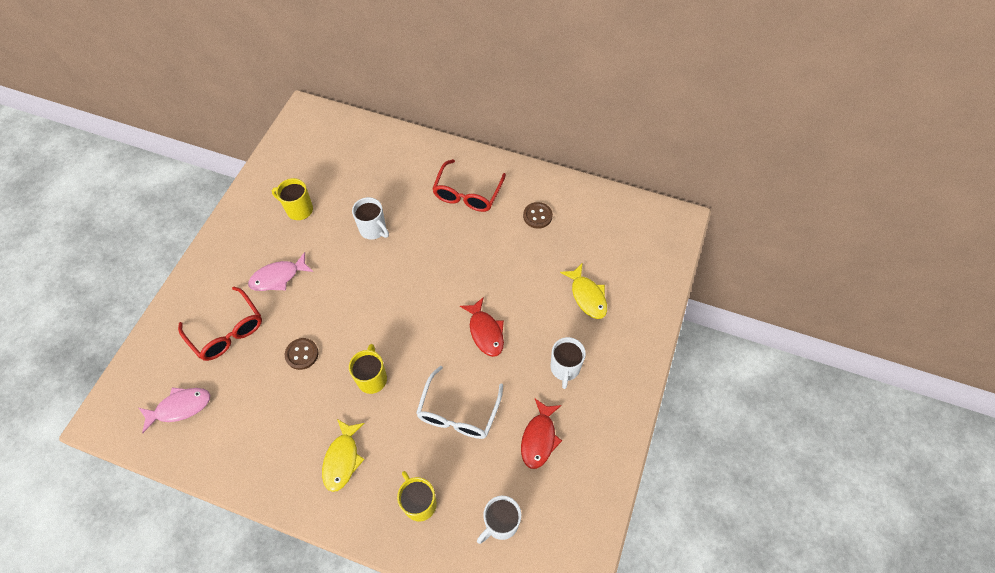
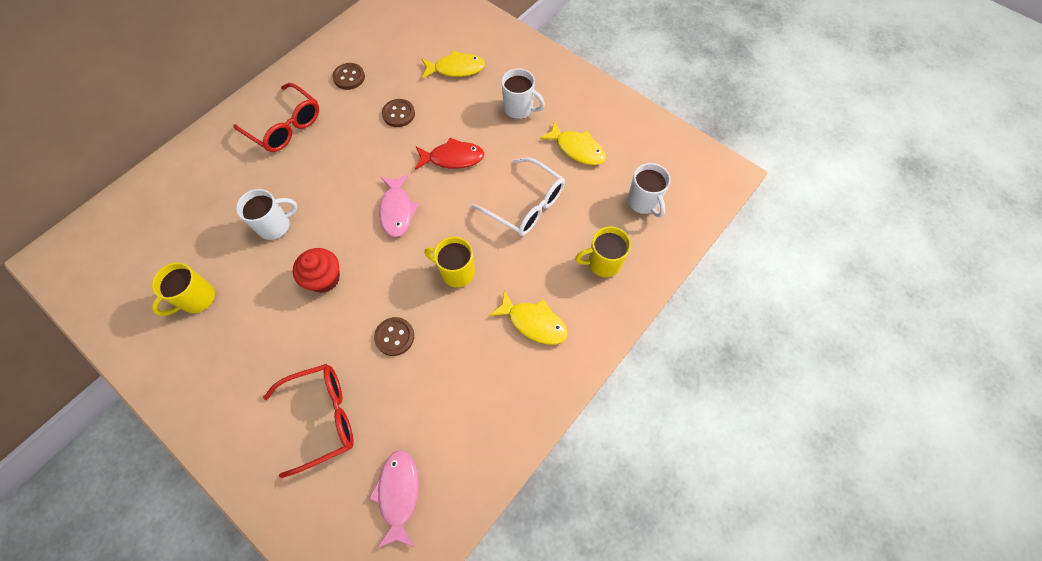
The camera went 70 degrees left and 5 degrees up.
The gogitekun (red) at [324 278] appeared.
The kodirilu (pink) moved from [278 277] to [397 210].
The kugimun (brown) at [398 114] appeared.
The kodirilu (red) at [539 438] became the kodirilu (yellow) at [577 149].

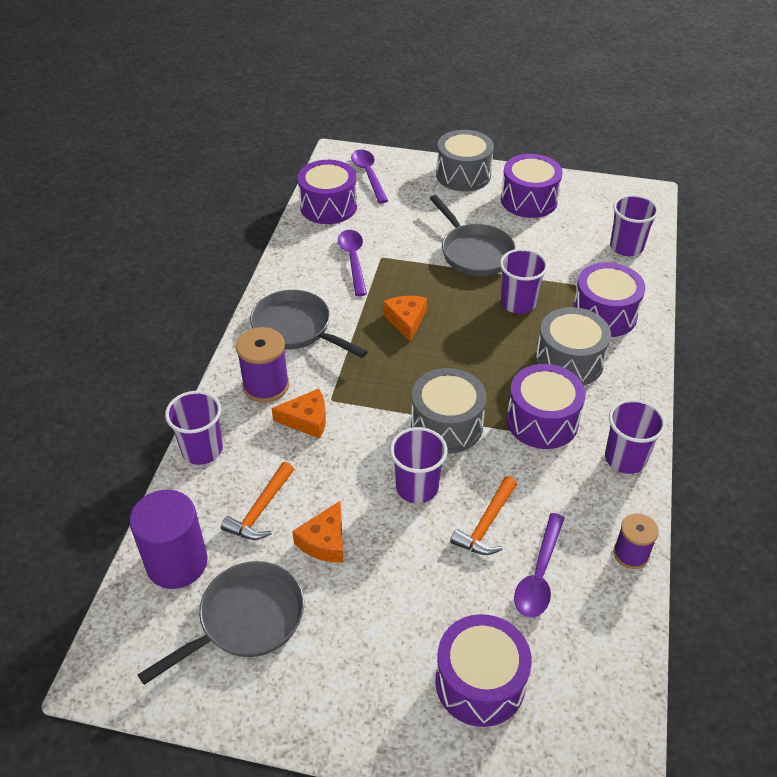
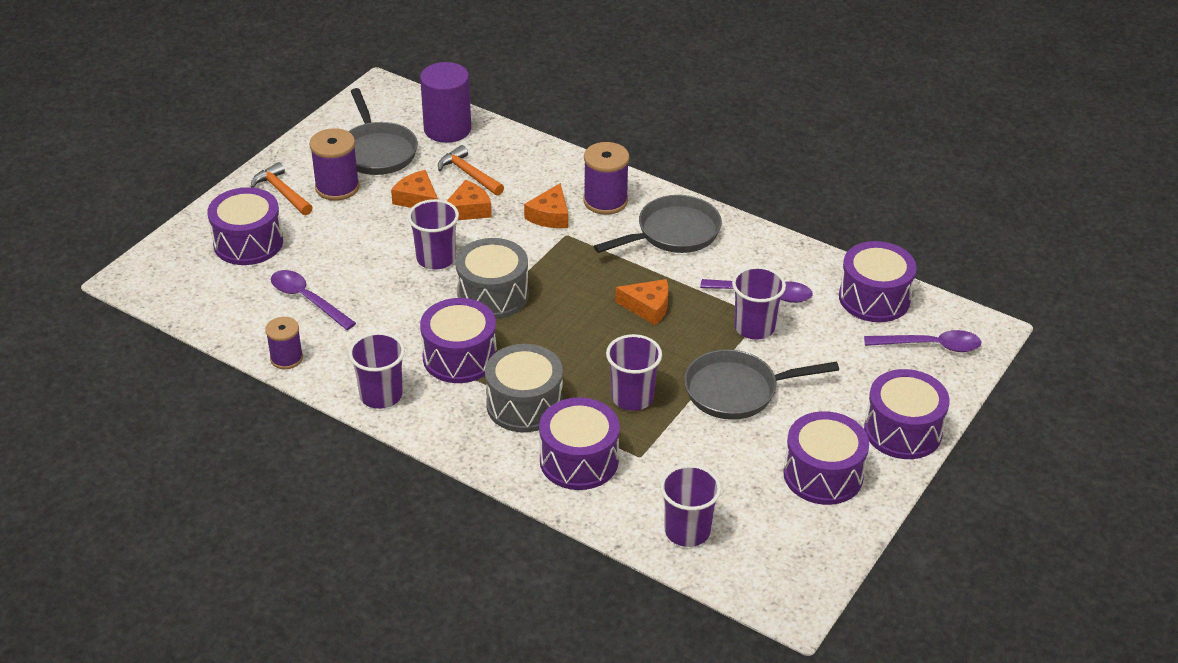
The camera went 110 degrees right and 5 degrees down.
The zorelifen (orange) moved from [486 524] to [282 192].
The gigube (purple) at [337 187] appeared.
The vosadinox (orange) at [468 210] appeared.
The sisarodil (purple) moved from [202 450] to [754 327].
The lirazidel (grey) at [463 175] became the lirazidel (purple) at [903 431].

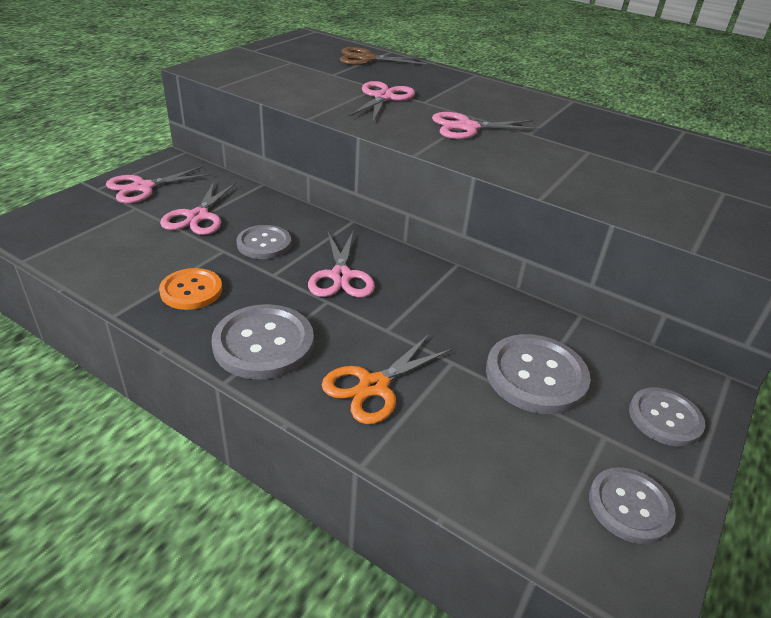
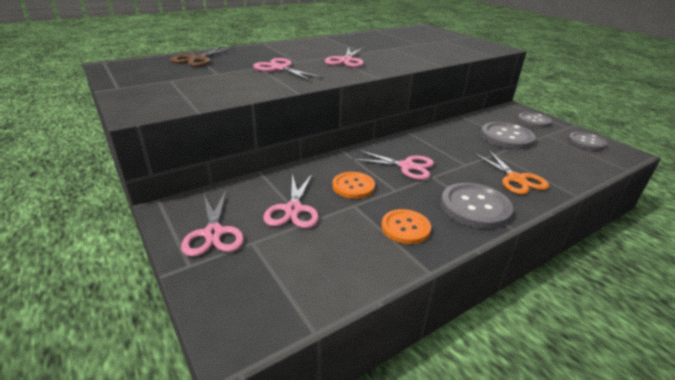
The camera went 65 degrees left and 5 degrees down.
The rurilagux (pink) at [198 216] turned 60 degrees clockwise.
The kugimun (grey) at [264 244] became the kugimun (orange) at [353 186].

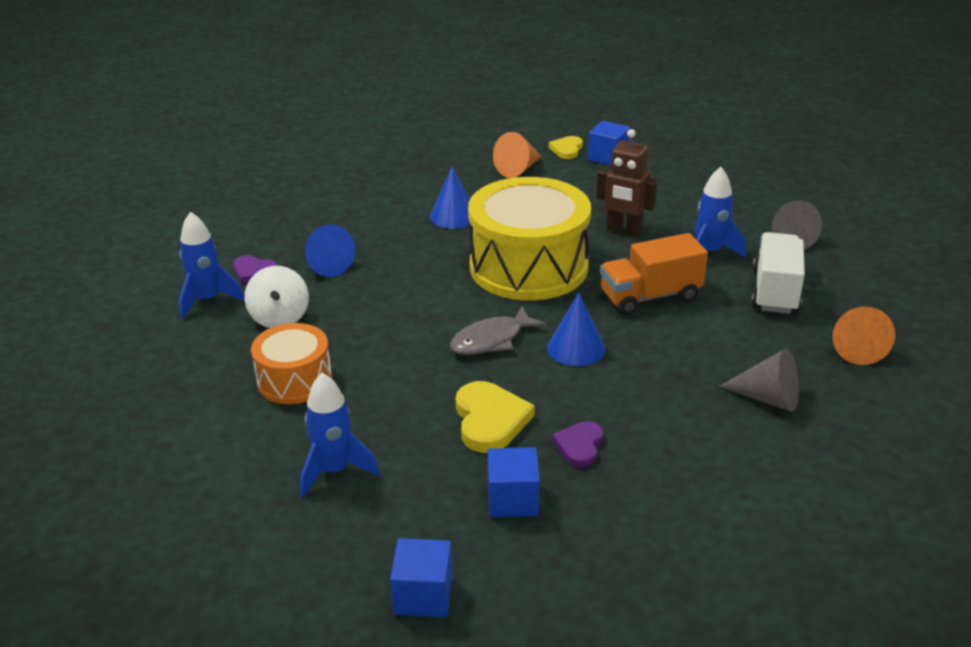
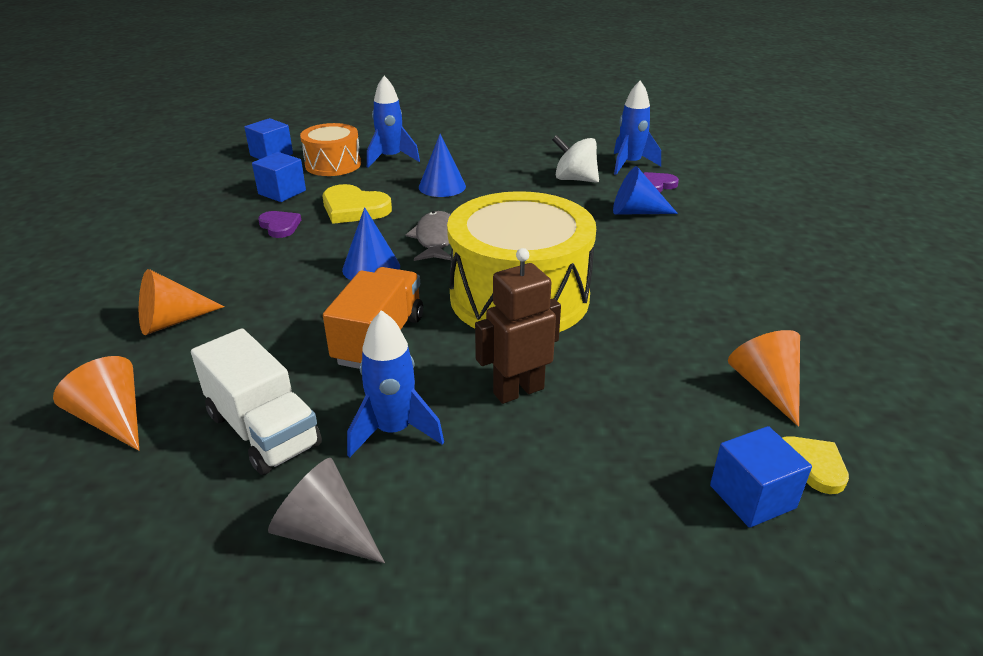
The camera went 125 degrees right and 0 degrees up.
The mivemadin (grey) at [768 398] became the mivemadin (orange) at [172 321].
The lirazidel (orange) moved from [294 380] to [333 164].
The mivemadin (blue) moved from [454 216] to [442 186].

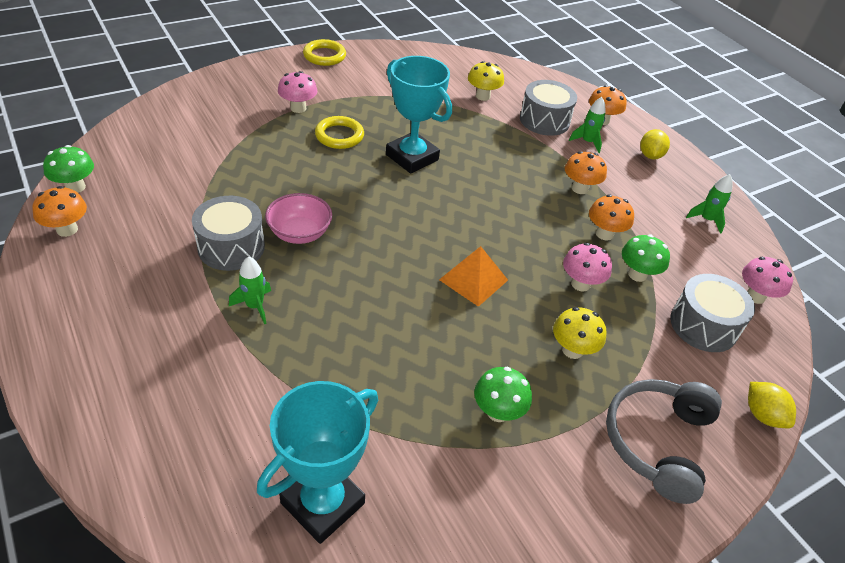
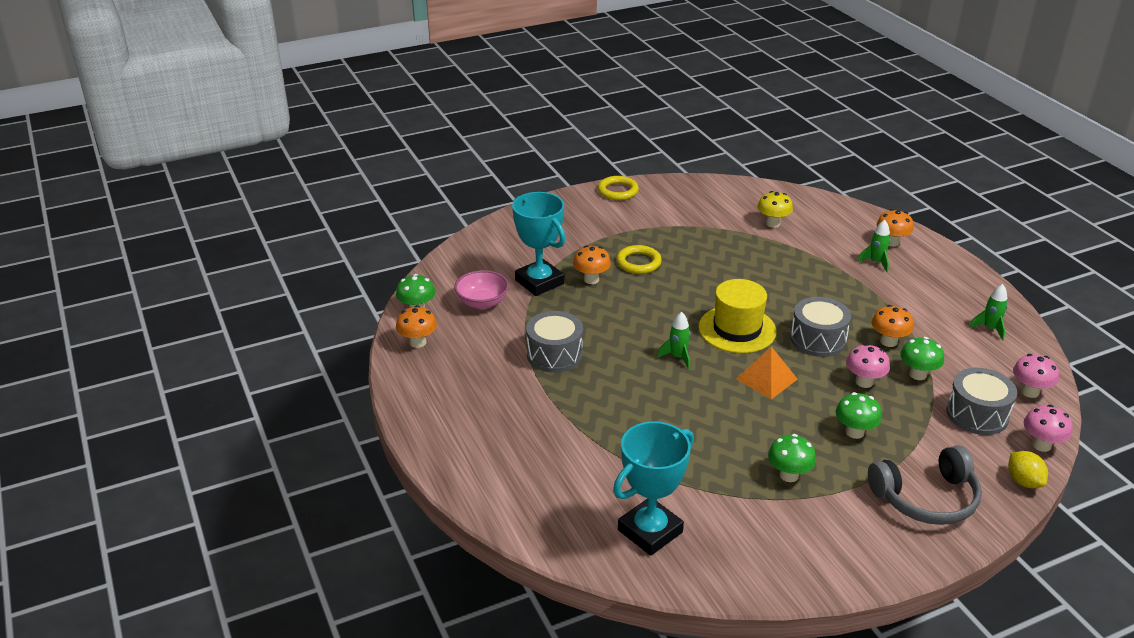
The camera went 10 degrees right and 10 degrees down.
The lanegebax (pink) moved from [300 233] to [482 303].
The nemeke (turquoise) moved from [412 157] to [539 282].
The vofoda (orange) moved from [579 188] to [591 279].
The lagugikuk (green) moved from [255 306] to [678 357].
The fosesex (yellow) at [737 329] appeared.
The lirazidel (grey) moved from [544 120] to [818 339].
The vofoda (yellow) at [572 350] became the vofoda (green) at [854 432].
The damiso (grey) at [657 442] turned 135 degrees counterclockwise.
The vofoda (pink) moved from [298 108] to [1041 445].
The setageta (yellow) at [650 155] disappeared.

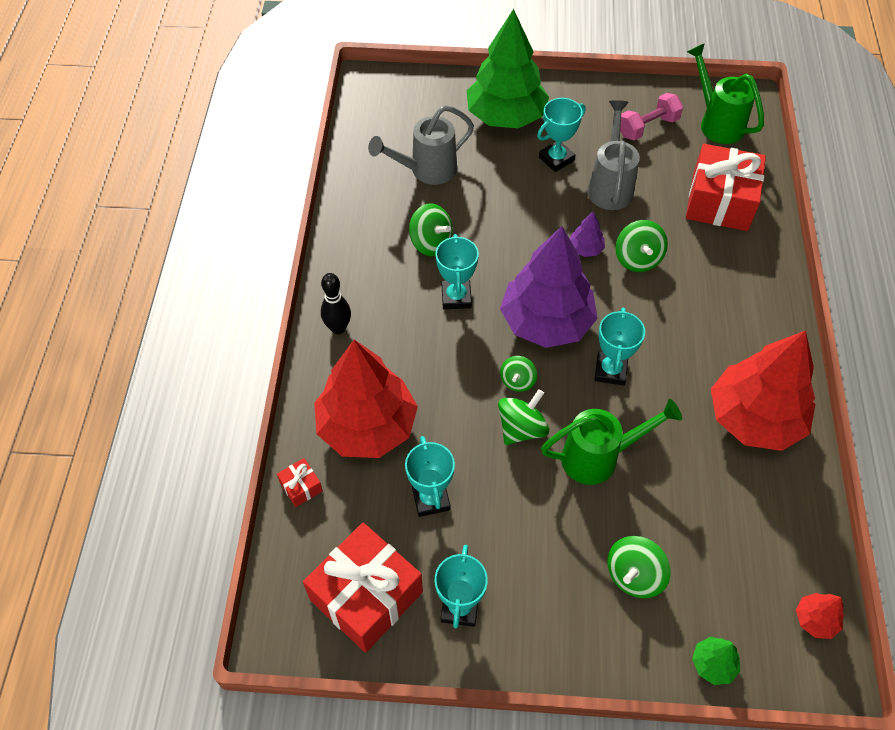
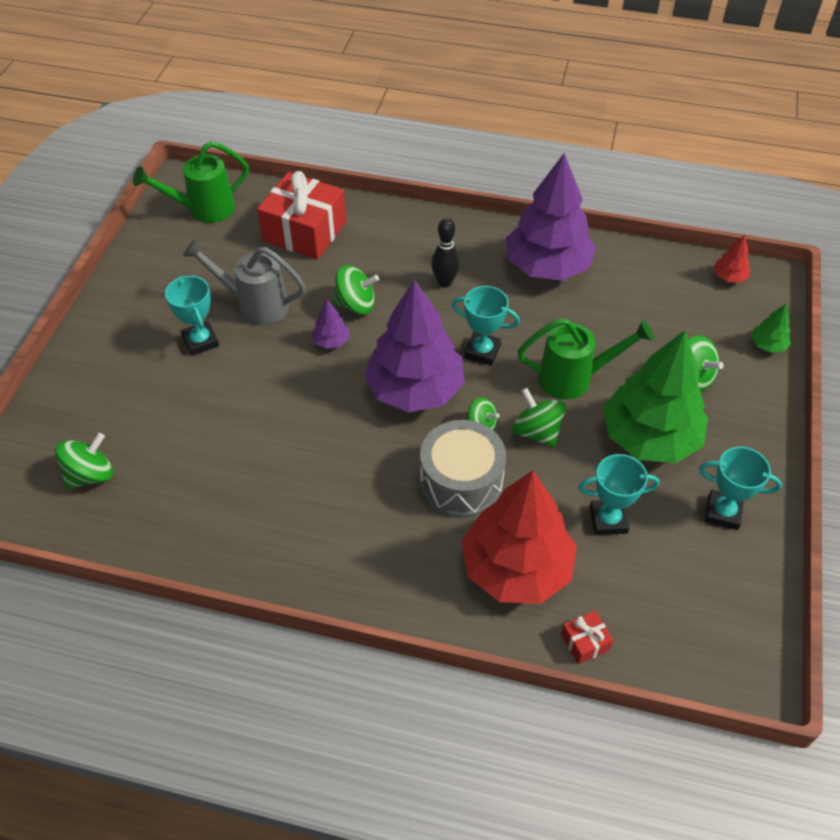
The camera went 80 degrees left and 5 degrees down.
The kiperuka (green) moved from [431 243] to [90 475].
The lirazidel (grey) at [461 482] appeared.
The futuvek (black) moved from [338 328] to [445 282].
The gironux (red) at [754 418] became the gironux (purple) at [547 266].
The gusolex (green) at [599 457] turned 90 degrees clockwise.
The gironux (green) moved from [505 116] to [649 437].
The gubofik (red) at [366 595] disappeared.
The gusolex (grey) at [426 171] disappeared.
The nemeke (turquoise) at [456 297] disappeared.
The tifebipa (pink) at [648 127] disappeared.

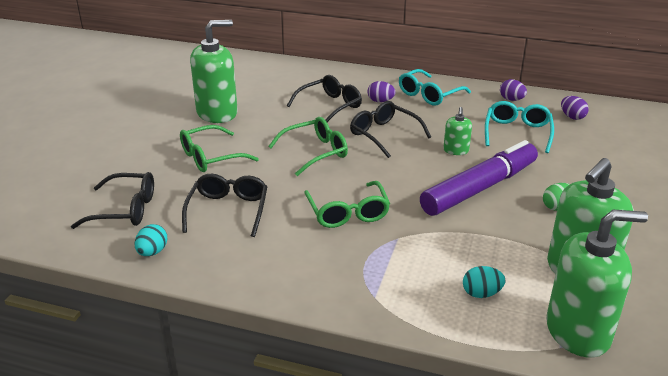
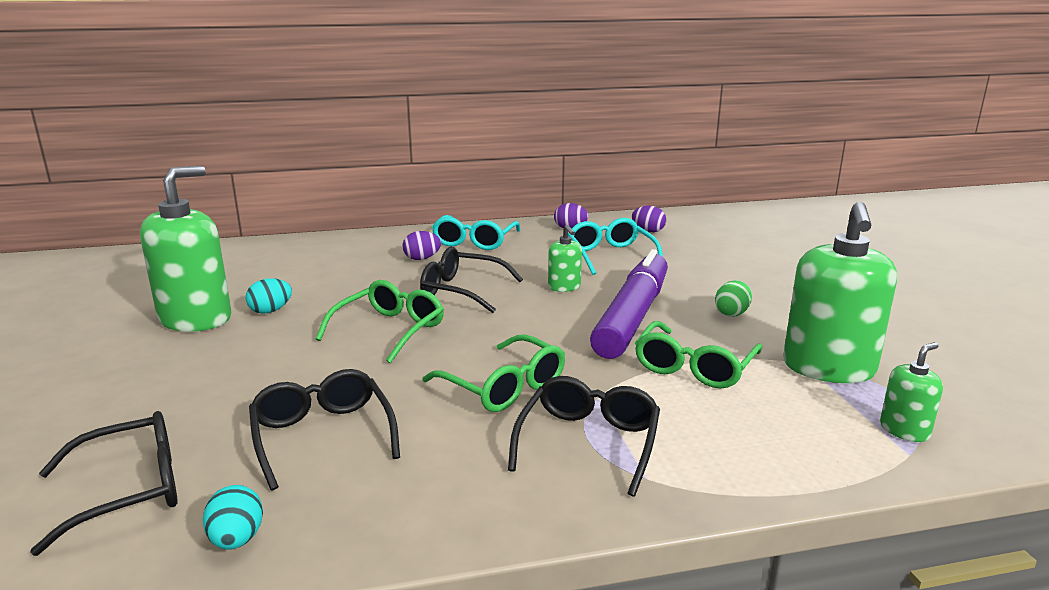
The camera went 30 degrees left and 10 degrees down.
The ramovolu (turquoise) moved from [481 293] to [270 311].
The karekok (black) moved from [330 106] to [588 442].
The karekok (green) moved from [210 157] to [694 367].
The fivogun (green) at [578 331] changed to 0.47 times the size.

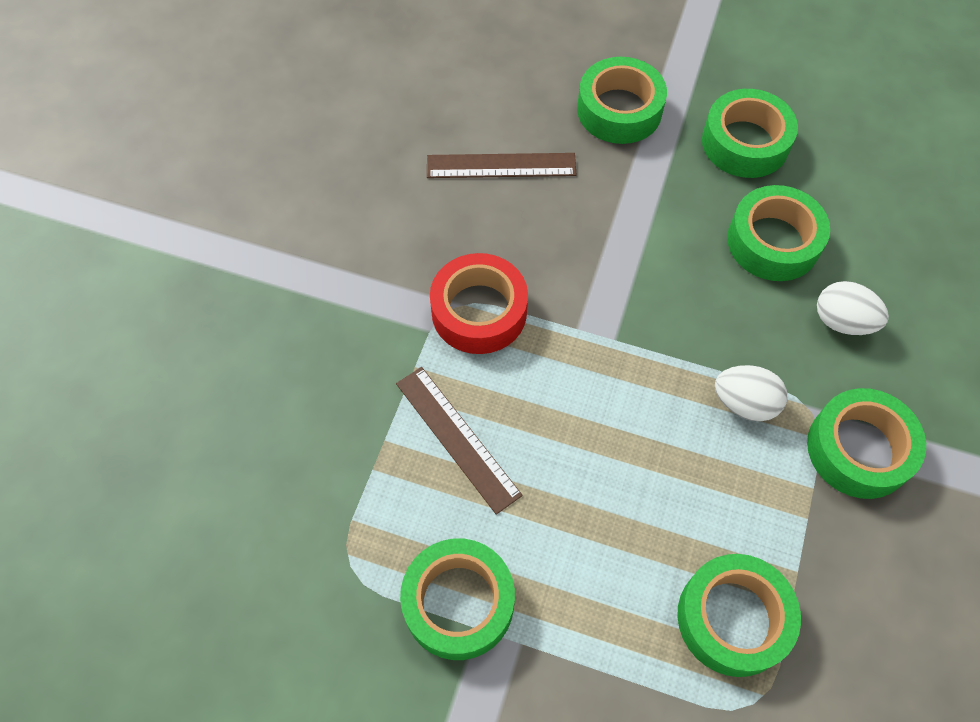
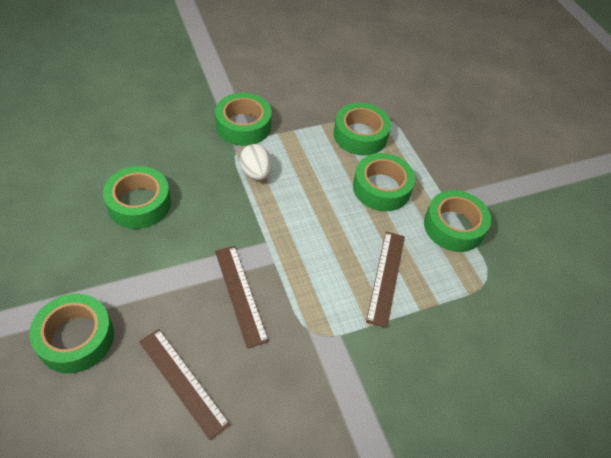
The camera went 135 degrees left and 10 degrees down.
The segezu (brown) at [240 294] appeared.
The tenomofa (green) moved from [745 143] to [381 188].
The tenomofa (red) at [479 311] disappeared.
The ramovolu (white) at [842 321] disappeared.

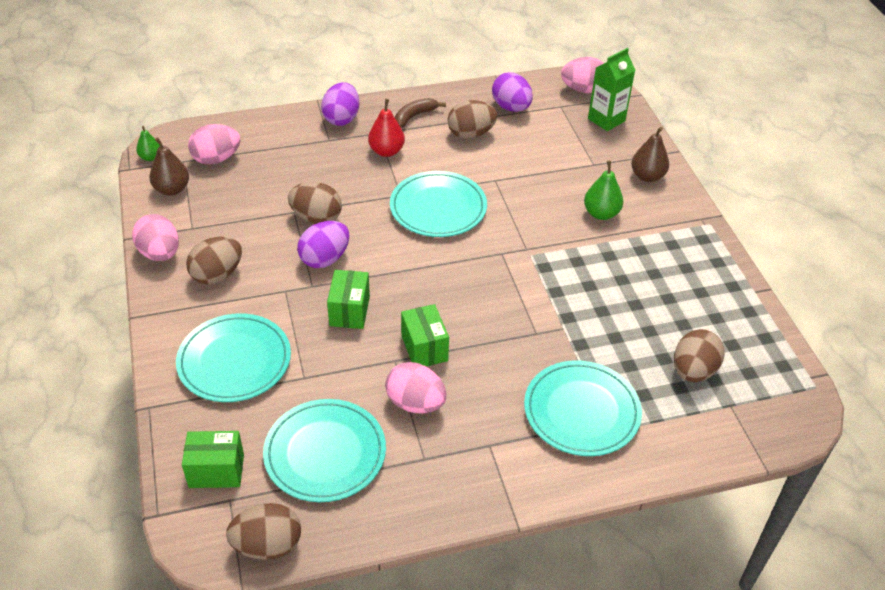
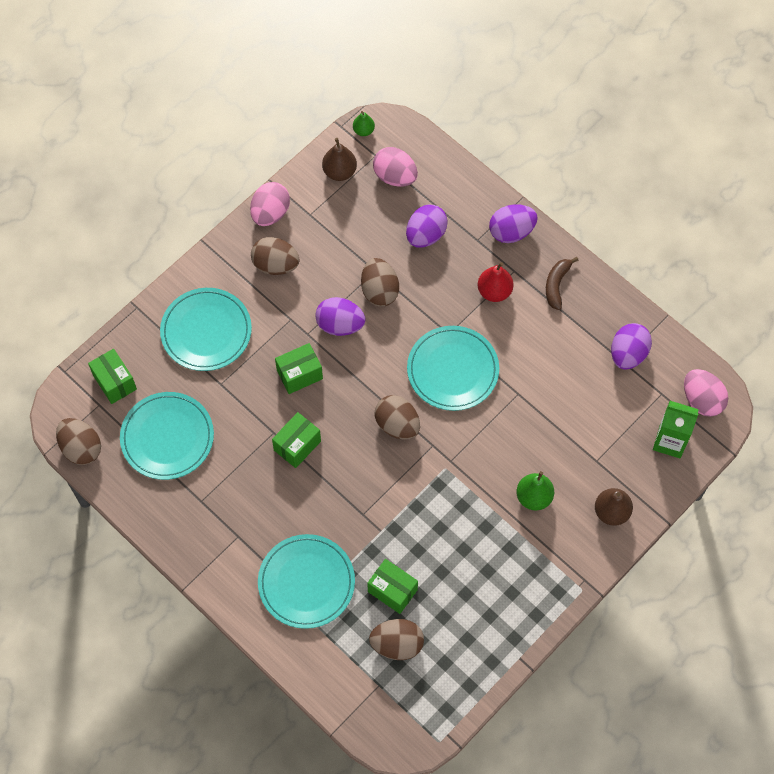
The camera went 60 degrees right and 20 degrees up.
The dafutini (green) at [392 591] appeared.
The ramovolu (brown) moved from [471 134] to [397 425].
The ramovolu (purple) at [425 235] appeared.
The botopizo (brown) at [414 116] turned 90 degrees counterclockwise.
The ramovolu (pink) at [415 403] disappeared.

